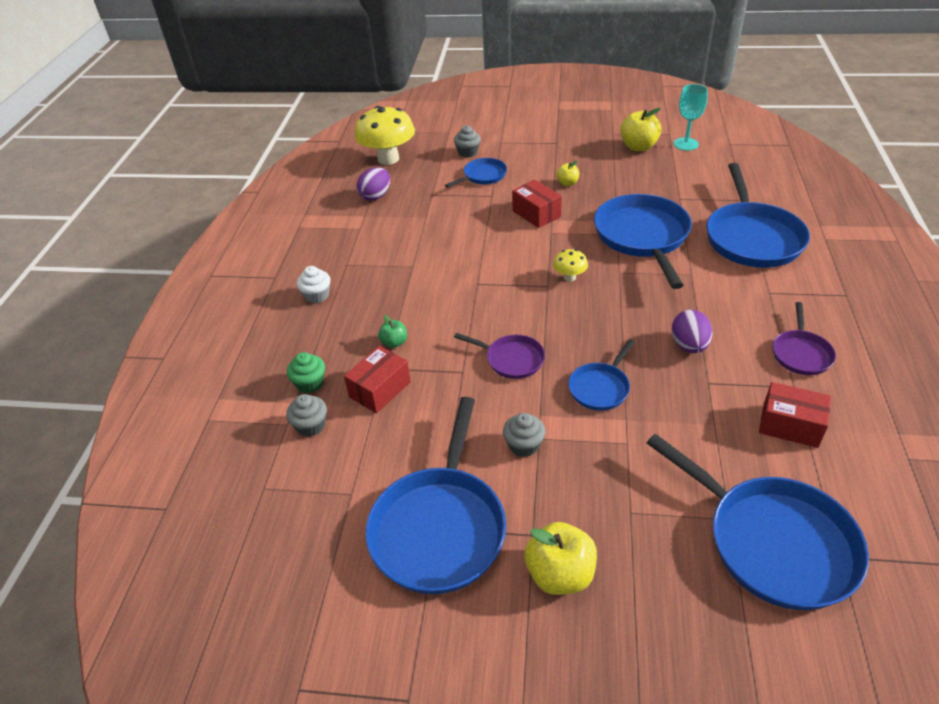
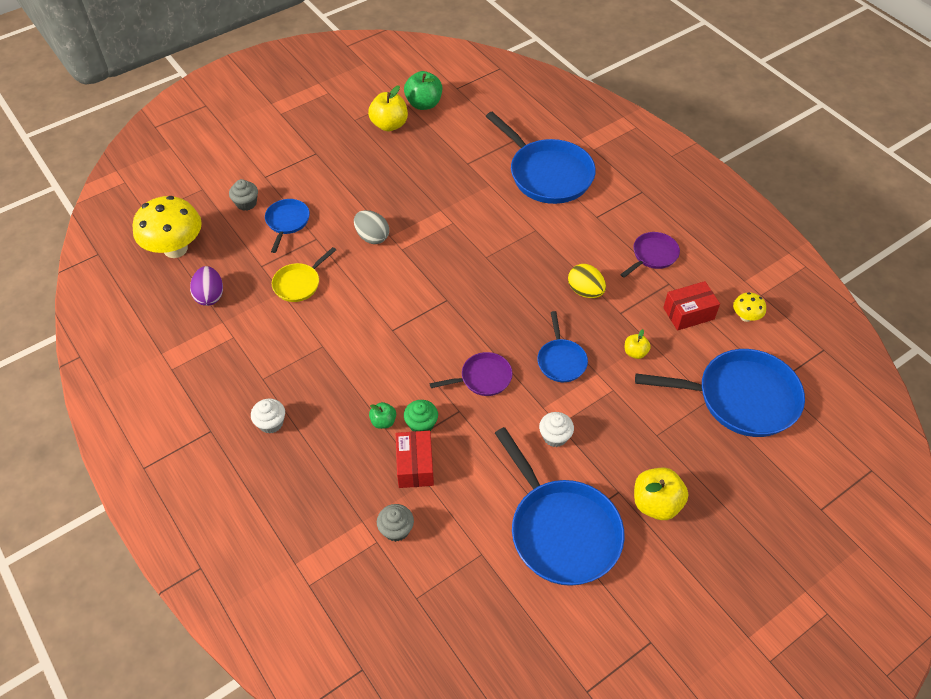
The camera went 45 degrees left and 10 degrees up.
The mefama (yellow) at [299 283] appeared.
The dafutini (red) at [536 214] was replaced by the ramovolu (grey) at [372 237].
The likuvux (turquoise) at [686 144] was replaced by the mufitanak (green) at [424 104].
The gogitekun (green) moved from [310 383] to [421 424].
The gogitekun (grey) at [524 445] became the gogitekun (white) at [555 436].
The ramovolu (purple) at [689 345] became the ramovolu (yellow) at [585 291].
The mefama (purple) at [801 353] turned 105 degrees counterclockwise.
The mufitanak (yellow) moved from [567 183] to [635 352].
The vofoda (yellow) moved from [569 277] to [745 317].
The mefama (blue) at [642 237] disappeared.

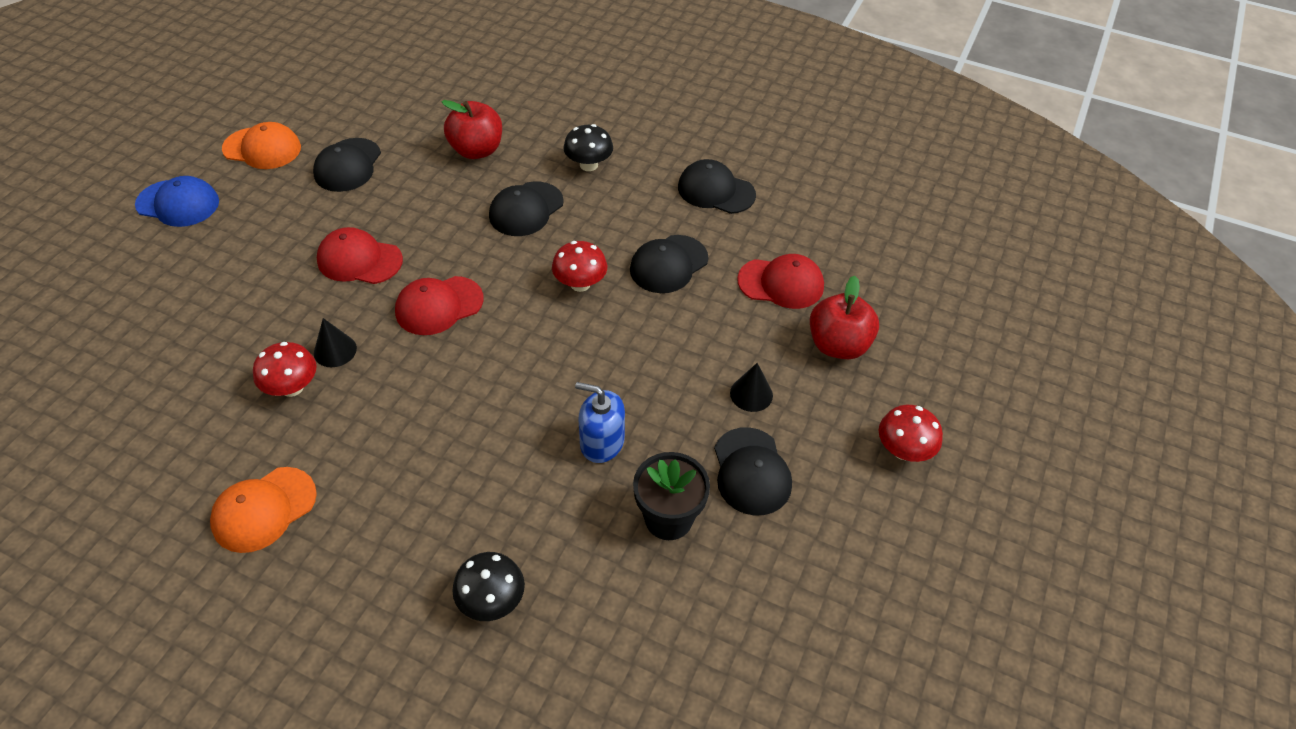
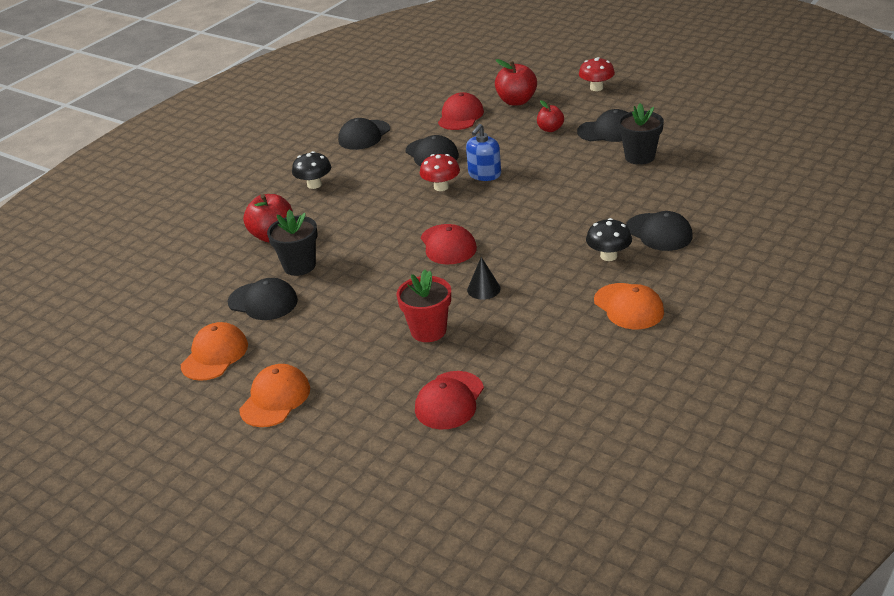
The camera went 75 degrees left and 15 degrees down.
The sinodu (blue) at [178 203] became the sinodu (orange) at [275 399].
The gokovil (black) at [299 266] appeared.
The gokovil (red) at [428 331] appeared.
The sinodu (red) moved from [359 260] to [449 400].
The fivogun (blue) moved from [602 442] to [484 174].
The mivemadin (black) at [751 394] was replaced by the mufitanak (red) at [550 129].
The vofoda (black) moved from [492 601] to [608 256].
The sinodu (black) moved from [526 209] to [659 232].
The vofoda (red) at [292 387] disappeared.

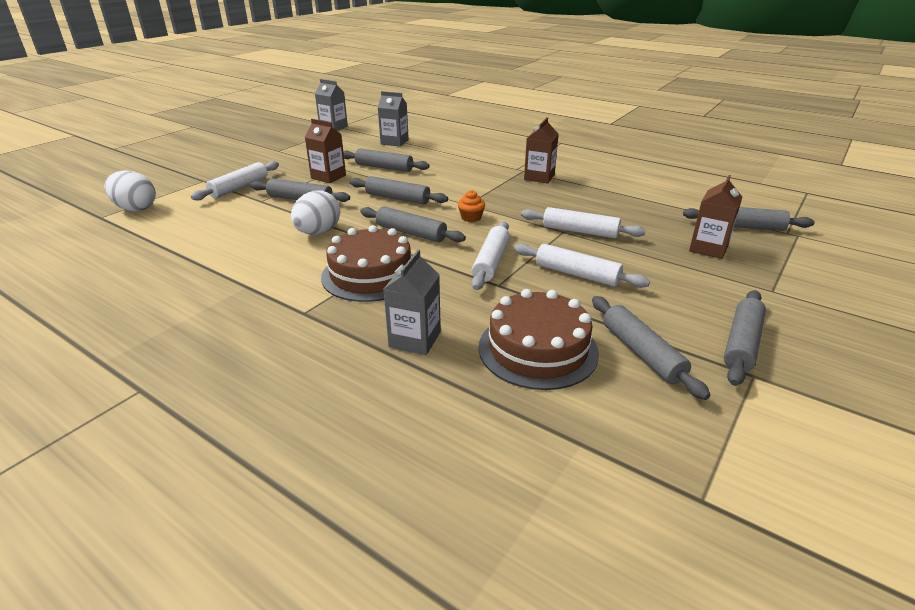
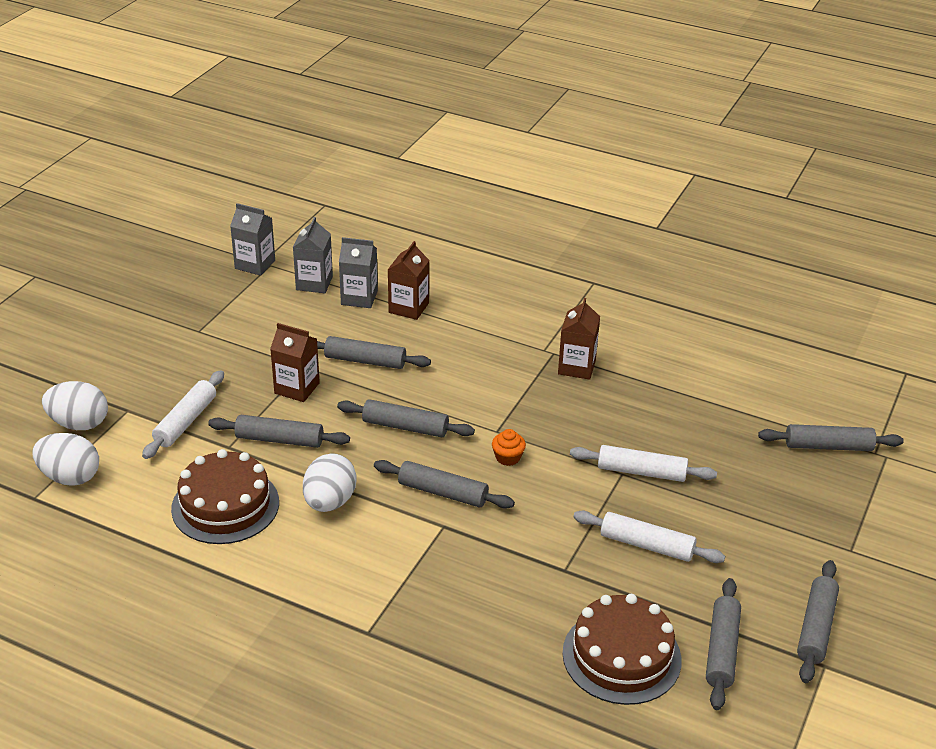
The camera went 10 degrees left and 5 degrees up.
The ramovolu (white) at [79 424] appeared.
The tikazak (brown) moved from [371 274] to [225 505].
The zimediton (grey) moved from [415 339] to [314 283].
The zimediton (brown) moved from [708 248] to [408 308].
The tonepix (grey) at [641 353] turned 45 degrees clockwise.
The tonepix (white) at [491 262] disappeared.

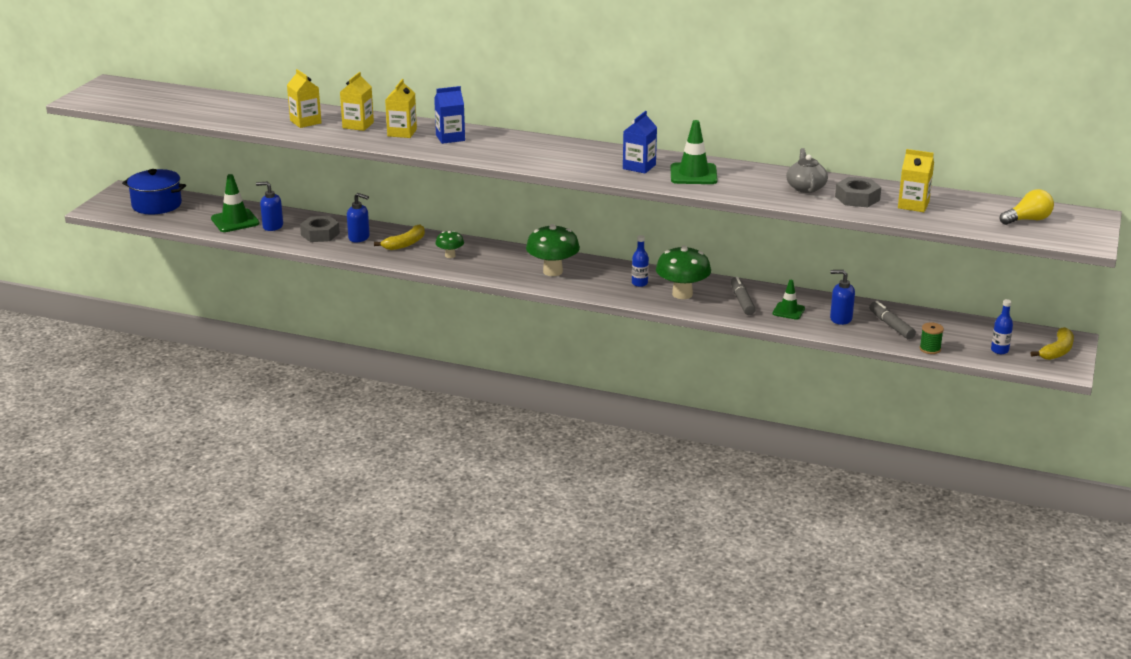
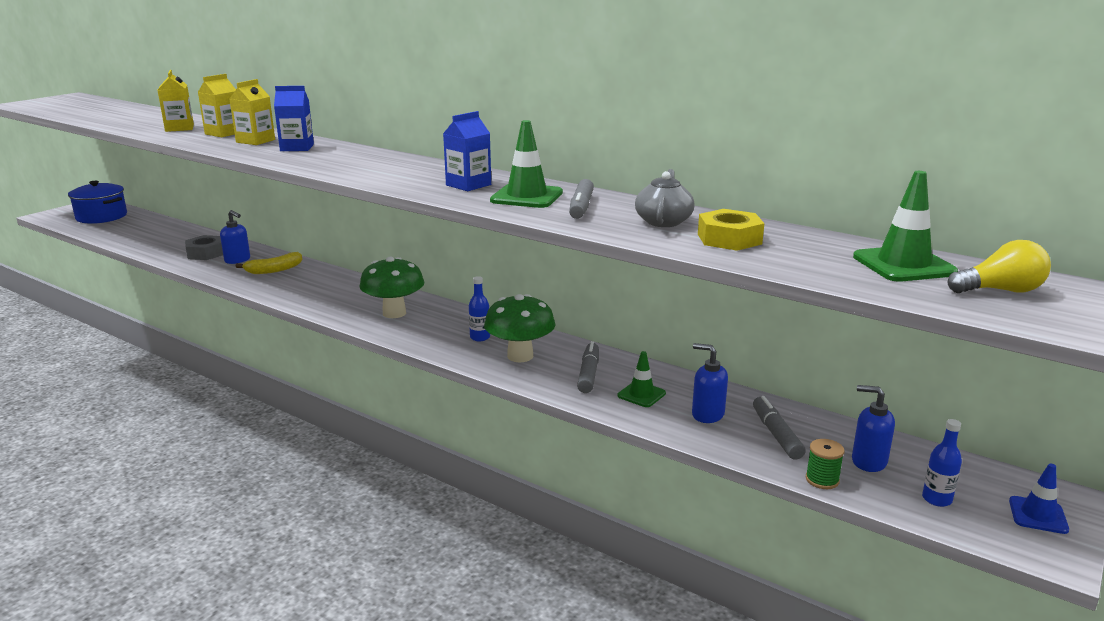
The camera went 15 degrees right and 5 degrees down.
The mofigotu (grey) at [581 207] appeared.
The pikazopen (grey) at [857 198] became the pikazopen (yellow) at [729 239].
The fivogun (blue) moved from [272 226] to [868 461].
The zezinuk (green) moved from [235 221] to [903 265].
The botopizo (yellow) at [1057 351] was replaced by the zezinuk (blue) at [1038 515].
The vofoda (green) at [450 255] disappeared.
The zimediton (yellow) at [913 205] disappeared.

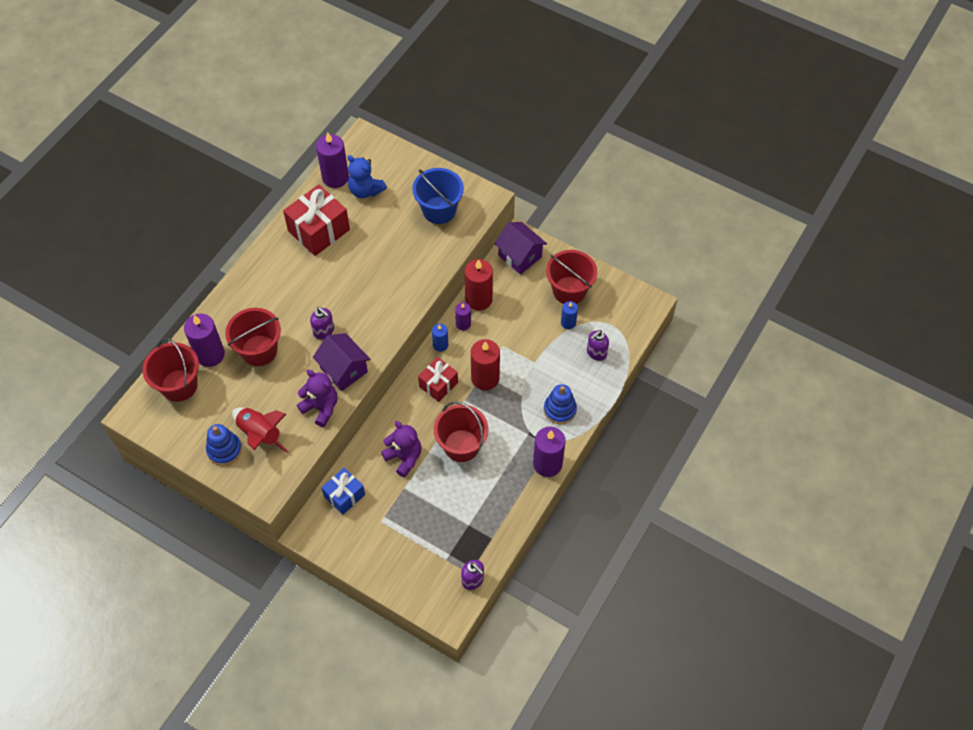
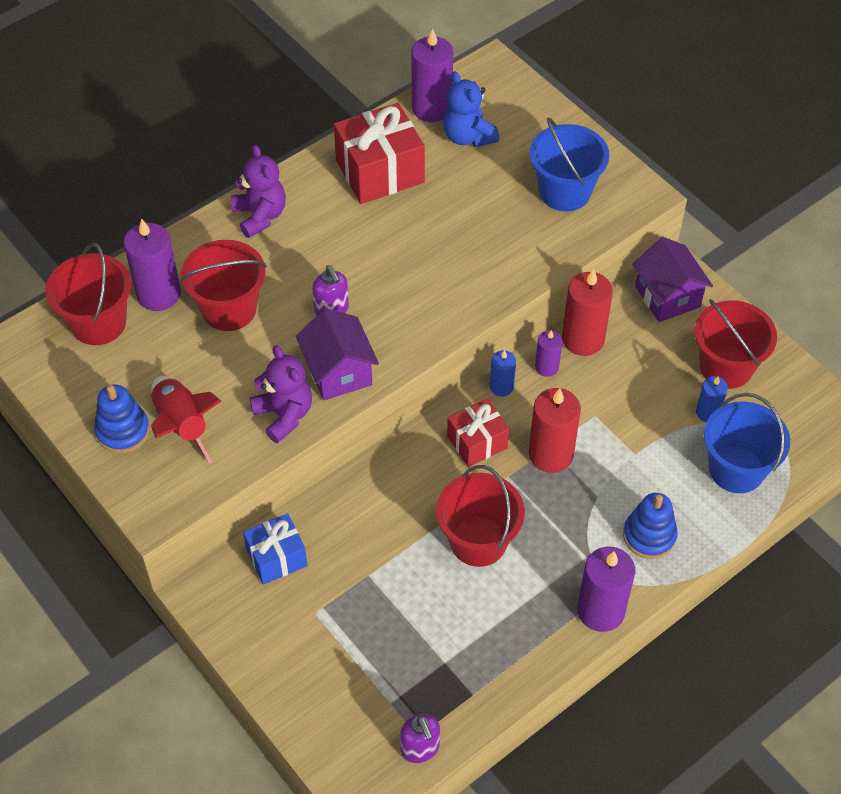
The camera went 20 degrees right and 5 degrees down.
The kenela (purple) moved from [404 457] to [260 216].
The fivogun (purple) at [596 353] was replaced by the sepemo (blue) at [736 469].

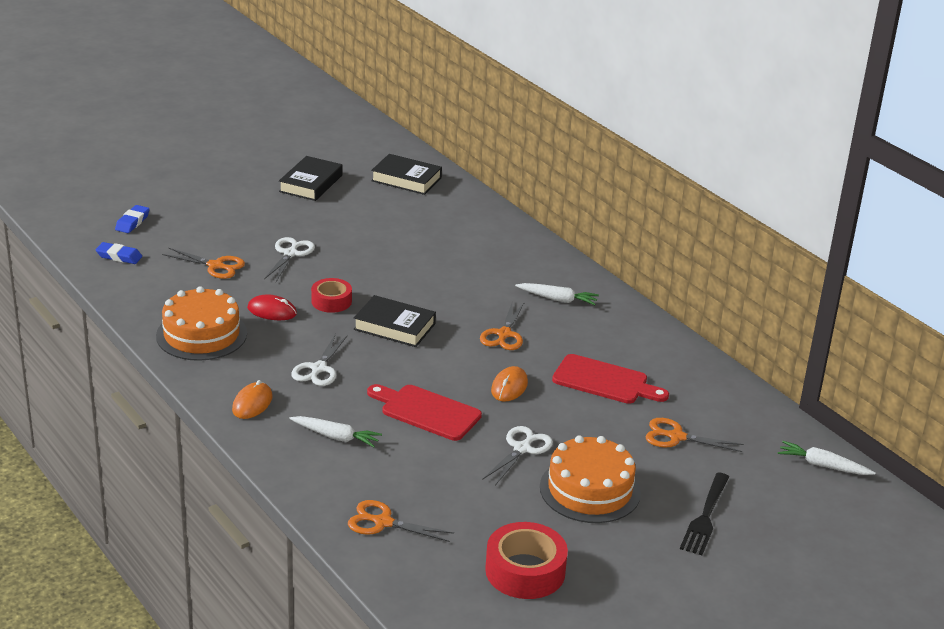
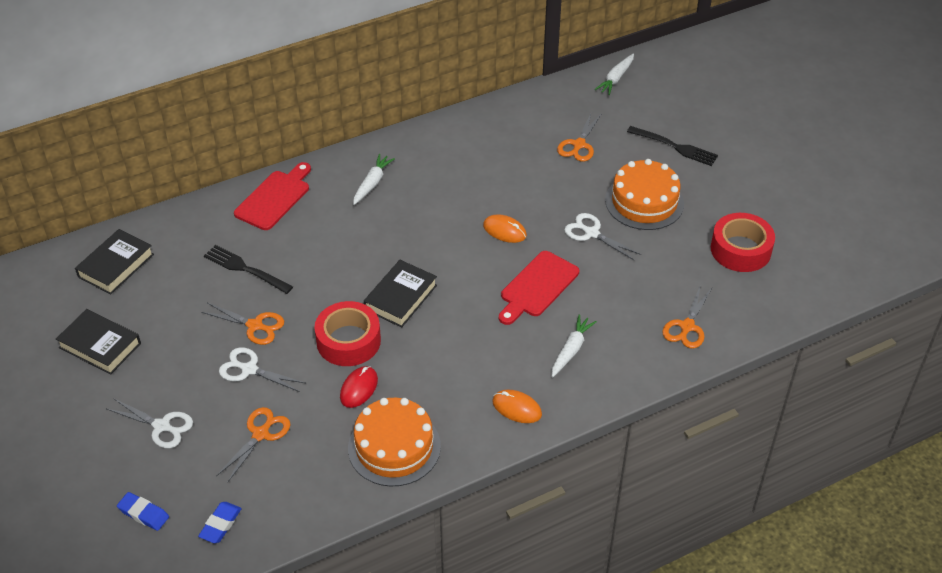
The camera went 80 degrees left and 15 degrees up.
The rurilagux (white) moved from [319 369] to [162 426].
The rurilagux (orange) moved from [504 334] to [255 326].
The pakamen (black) at [245 269] appeared.
The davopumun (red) moved from [605 381] to [274 198].
The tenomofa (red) at [331 301] changed to 1.59 times the size.

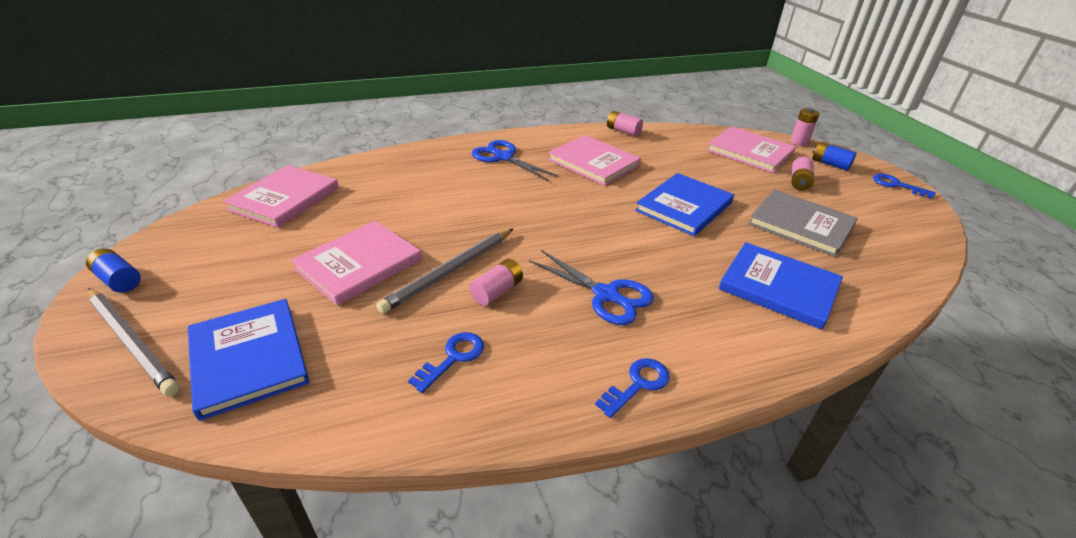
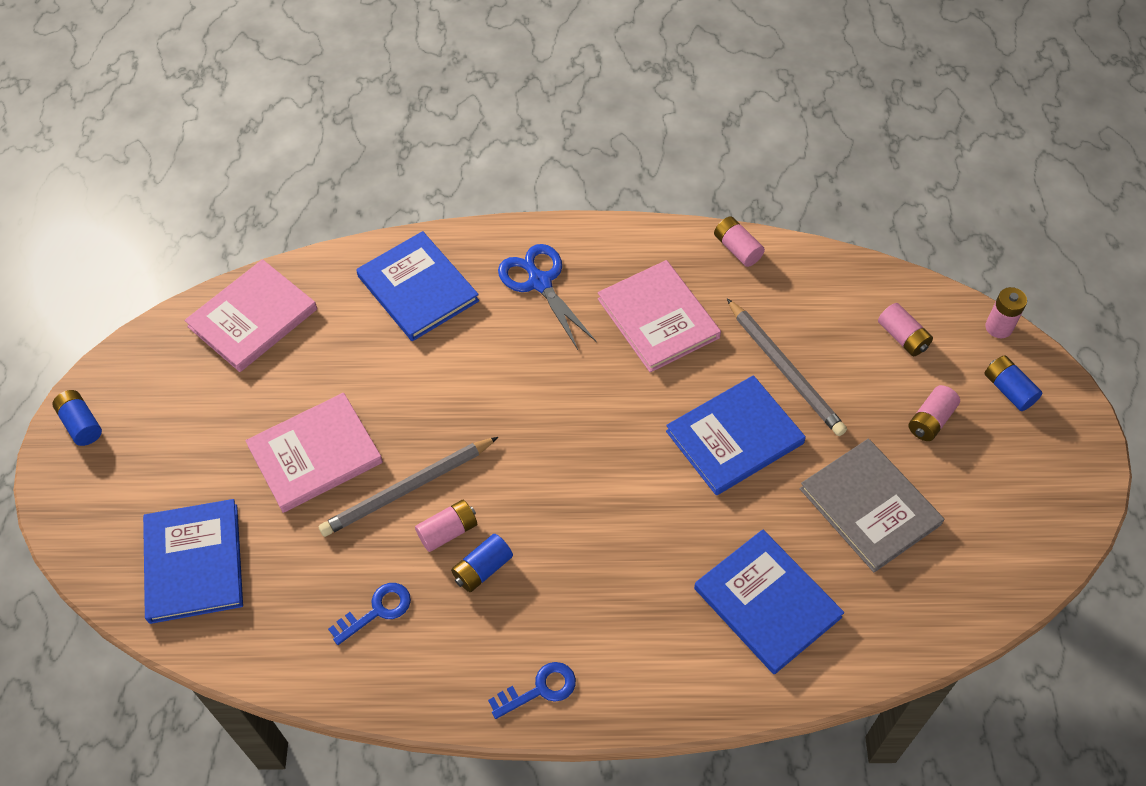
The camera went 20 degrees right and 20 degrees up.
The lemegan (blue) at [418 288] appeared.
The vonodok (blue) at [483 569] appeared.
The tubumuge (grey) moved from [132 342] to [785 370].
The lemegan (pink) at [750 152] was replaced by the vonodok (pink) at [902 337].
The rurilagux (blue) at [606 295] disappeared.
The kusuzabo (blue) at [897 185] disappeared.

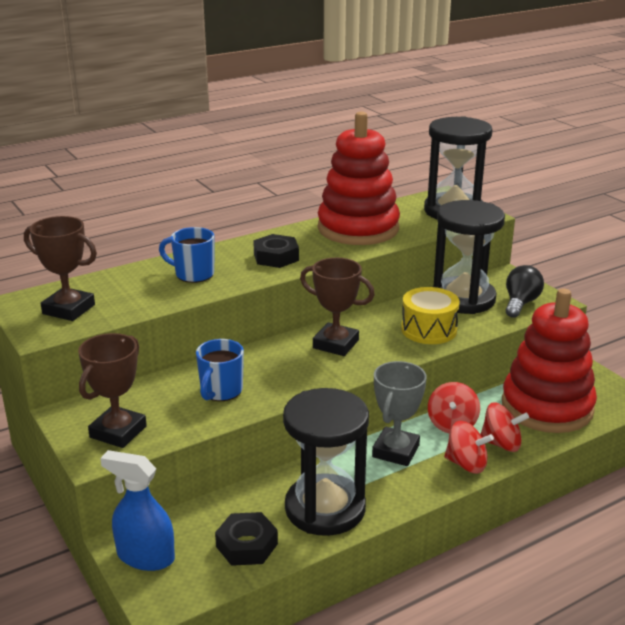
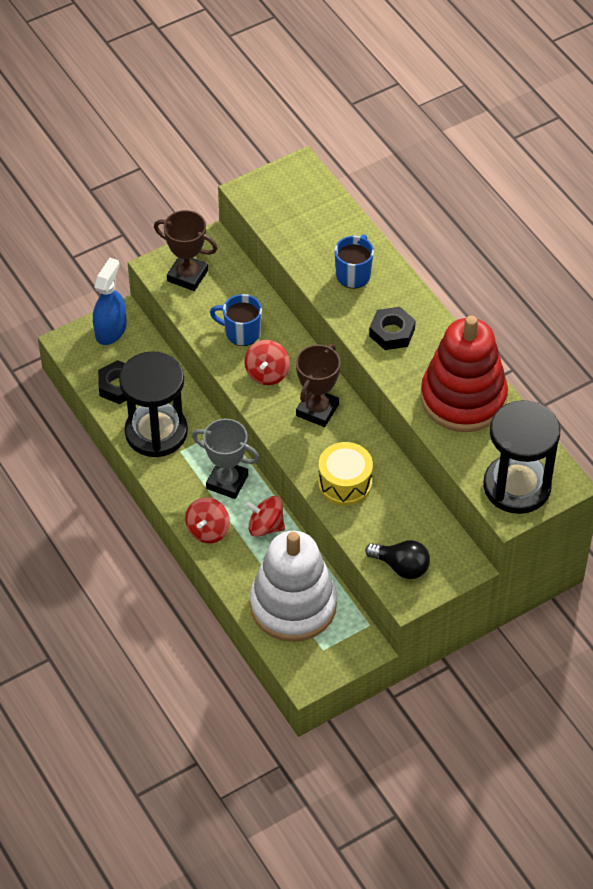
The camera went 90 degrees right and 25 degrees up.
The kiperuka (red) moved from [501 444] to [267 373].
The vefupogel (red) at [547 407] became the vefupogel (white) at [293 605].
The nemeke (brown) at [68 309] disappeared.
The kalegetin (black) at [463 299] disappeared.

